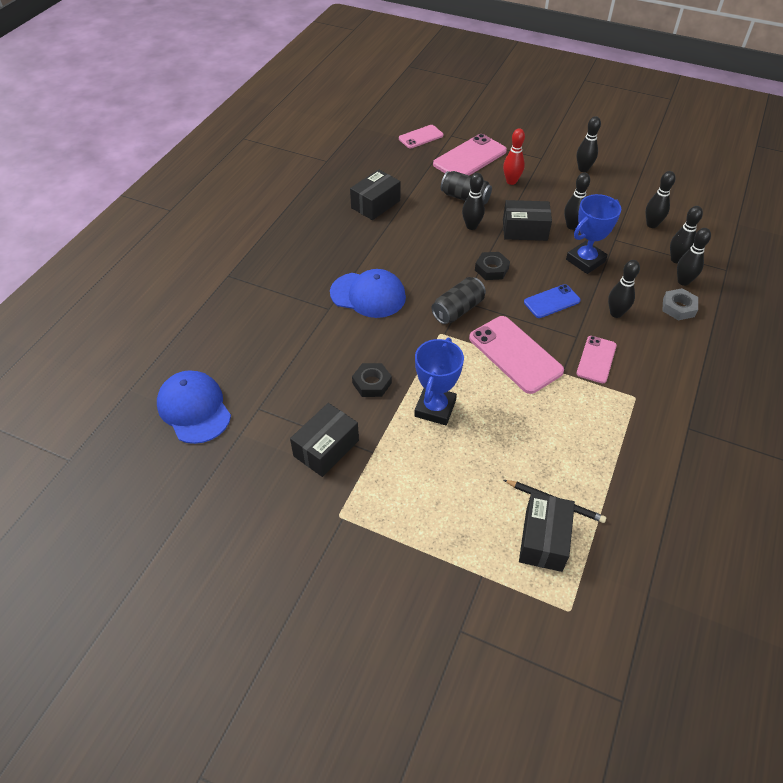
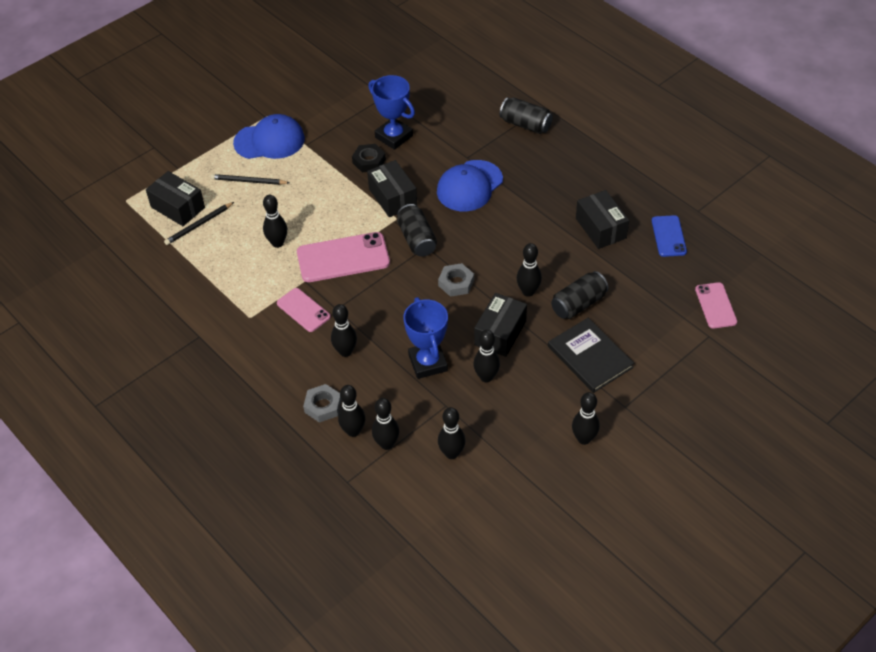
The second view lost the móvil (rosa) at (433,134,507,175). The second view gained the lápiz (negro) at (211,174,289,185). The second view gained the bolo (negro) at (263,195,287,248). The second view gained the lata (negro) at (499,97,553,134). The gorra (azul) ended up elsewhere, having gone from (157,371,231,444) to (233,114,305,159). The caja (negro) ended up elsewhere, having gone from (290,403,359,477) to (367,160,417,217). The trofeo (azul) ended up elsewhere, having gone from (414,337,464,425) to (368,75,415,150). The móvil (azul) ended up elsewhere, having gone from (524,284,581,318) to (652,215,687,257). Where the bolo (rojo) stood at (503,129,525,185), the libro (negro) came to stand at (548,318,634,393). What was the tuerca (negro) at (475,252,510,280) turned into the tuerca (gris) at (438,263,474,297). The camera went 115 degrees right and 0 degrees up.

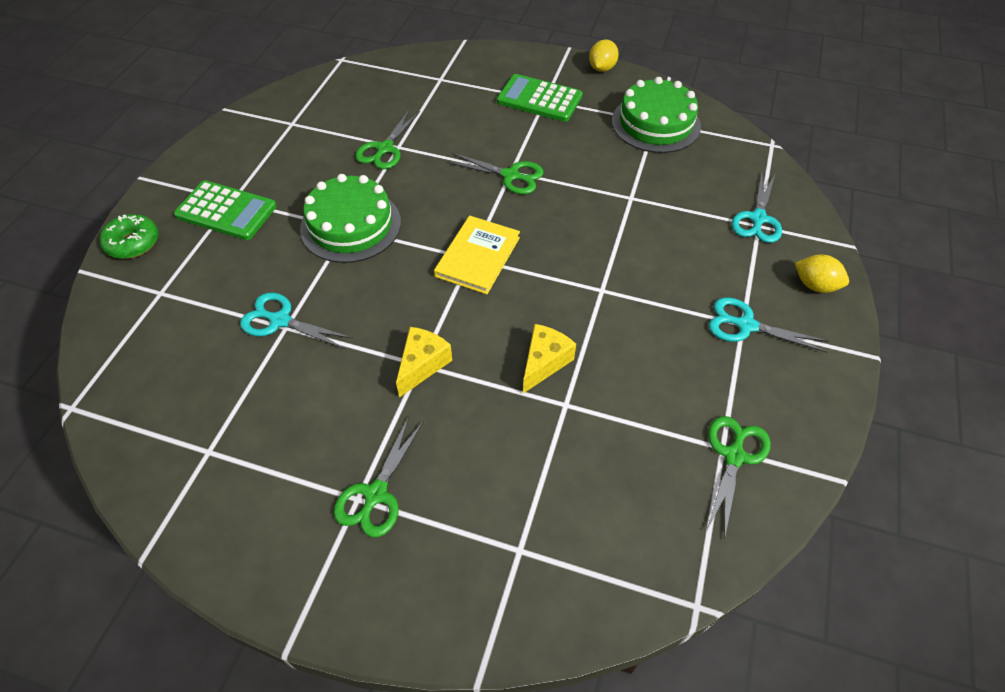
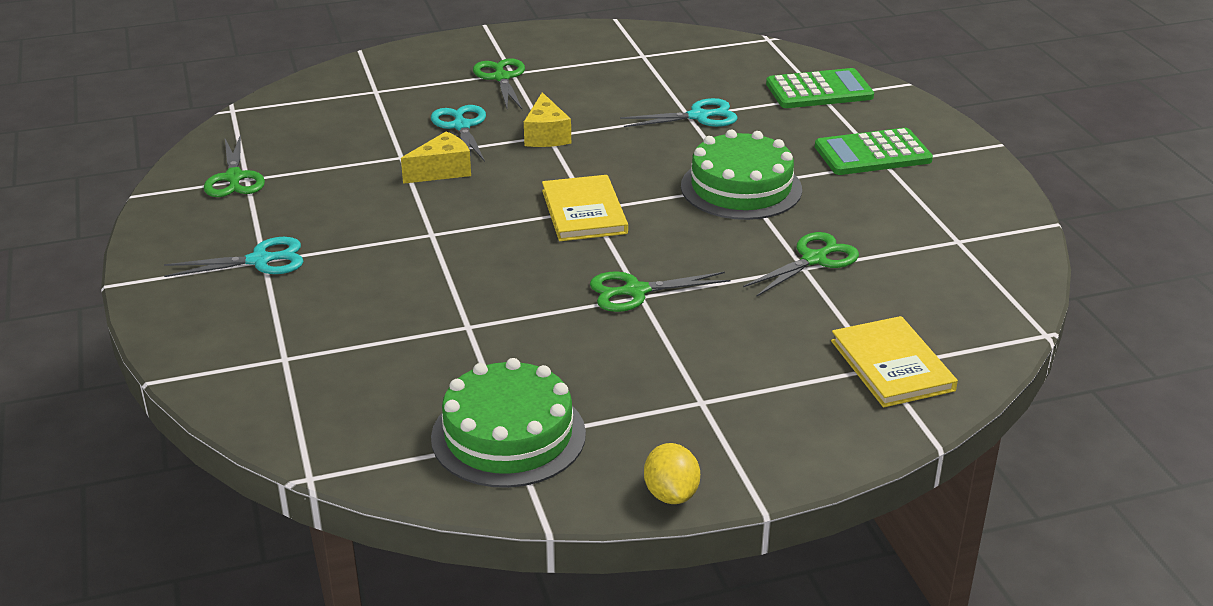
The second view lost the rosquilla (verde) at (100,214,158,259). The second view lost the limón (amarillo) at (795,254,849,293). The second view gained the libro (amarillo) at (831,316,958,407). The calculadora (verde) ended up elsewhere, having gone from (497,74,583,122) to (766,68,874,108). The tijeras (turquesa) ended up elsewhere, having gone from (732,172,782,243) to (431,105,486,162). The tijeras (verde) at (355,109,420,169) ended up facing another way, 60 degrees clockwise from before. The queso (amarillo) at (523,324,576,394) ended up facing another way, 120 degrees counterclockwise from before. The camera went 145 degrees right and 20 degrees down.

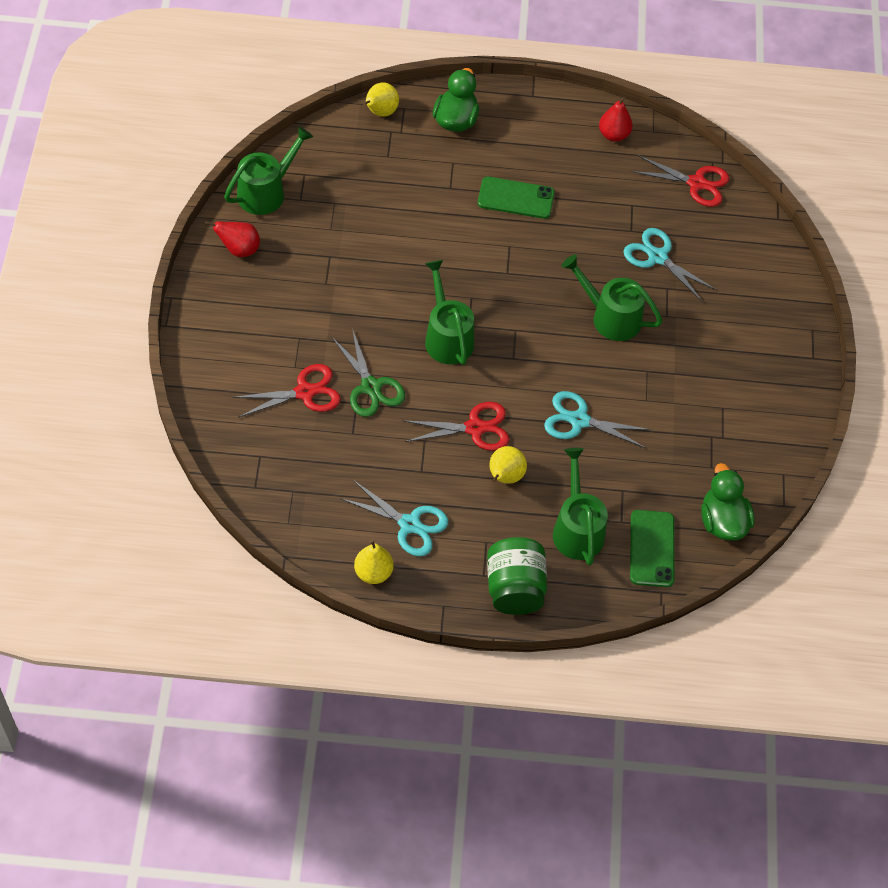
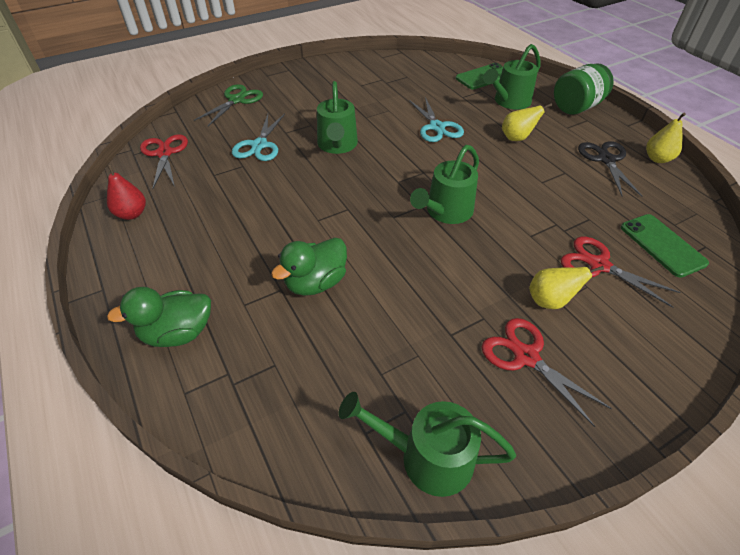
The second view lost the pera (rojo) at (205,221,260,257). The tijeras (verde) ended up elsewhere, having gone from (331,329,405,417) to (194,84,263,126). The pera (amarillo) ended up elsewhere, having gone from (363,82,399,116) to (529,266,604,309). The tijeras (rojo) ended up elsewhere, having gone from (404,402,509,451) to (482,318,612,427). The móvil (verde) ended up elsewhere, having gone from (478,176,555,219) to (621,214,709,278). The pato (verde) ended up elsewhere, having gone from (701,463,754,540) to (271,237,347,296). What was the tijeras (turquesa) at (340,480,448,556) turned into the tijeras (negro) at (578,141,643,197). The camera went 120 degrees left and 10 degrees down.

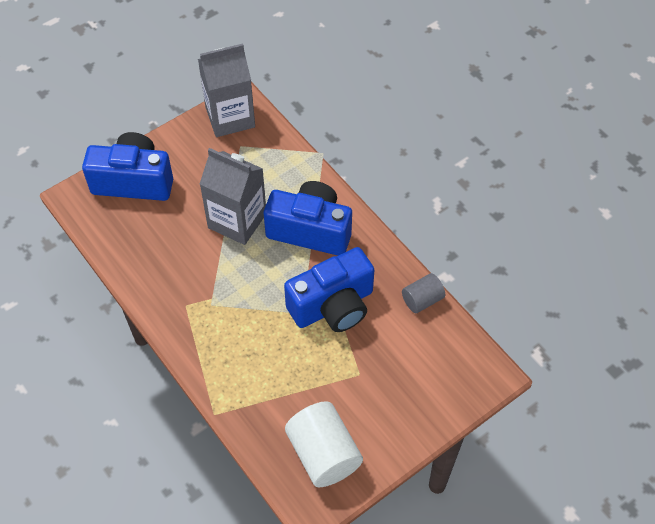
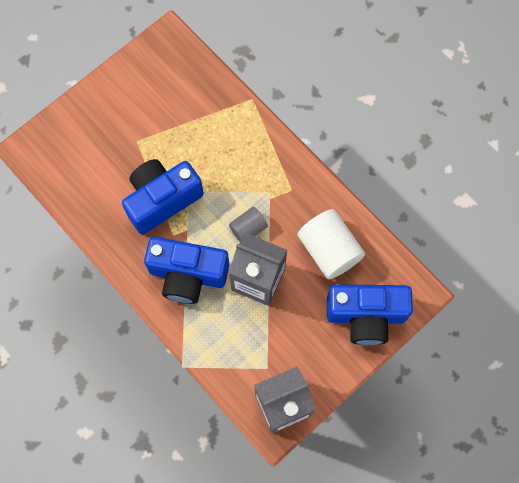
The cilindro (blanco) ended up elsewhere, having gone from (285,401,363,487) to (298,209,365,279). The cilindro (gris) ended up elsewhere, having gone from (402,273,445,313) to (229,207,268,242). The camera went 175 degrees right and 15 degrees up.

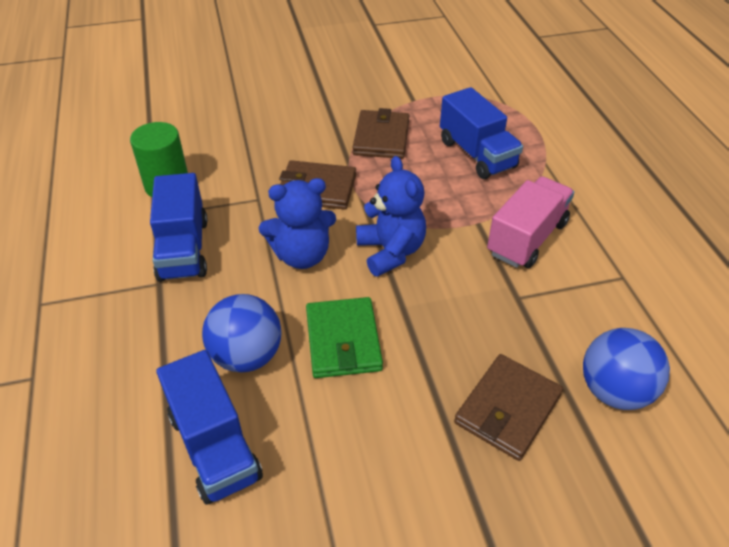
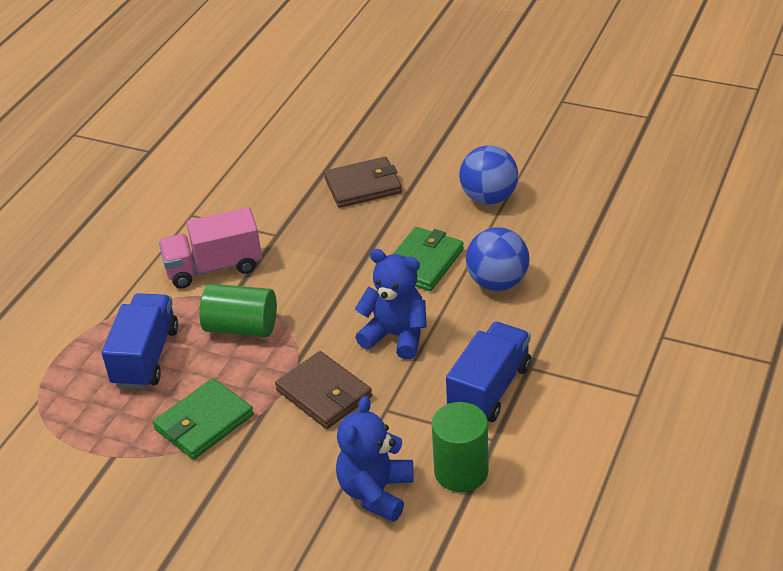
The second view lost the camión (azul) at (156,350,263,505). The second view gained the cilindro (verde) at (199,284,277,337). The osito (azul) ended up elsewhere, having gone from (356,156,426,277) to (336,396,414,522). The pelota (azul) ended up elsewhere, having gone from (583,328,670,410) to (459,145,518,205). What was the cartera (marrón) at (352,108,409,159) turned into the cartera (verde) at (153,378,254,460). The camera went 140 degrees left and 5 degrees down.

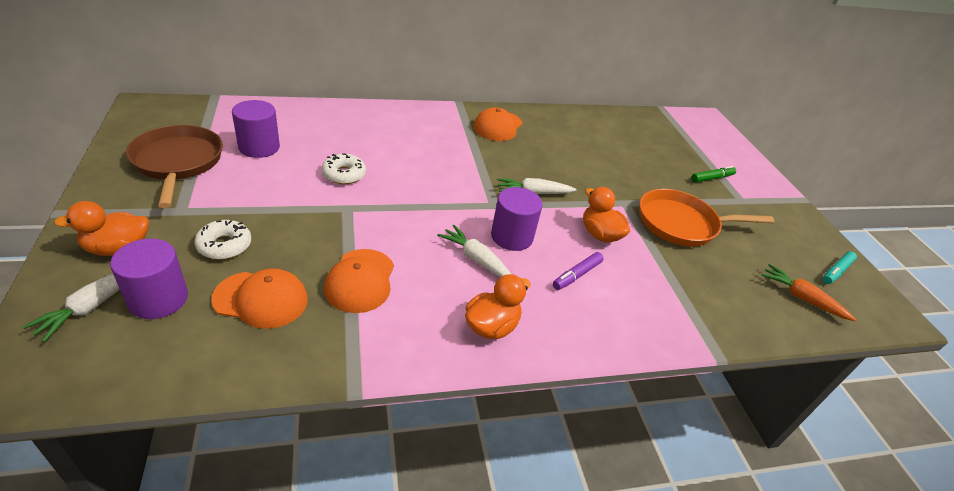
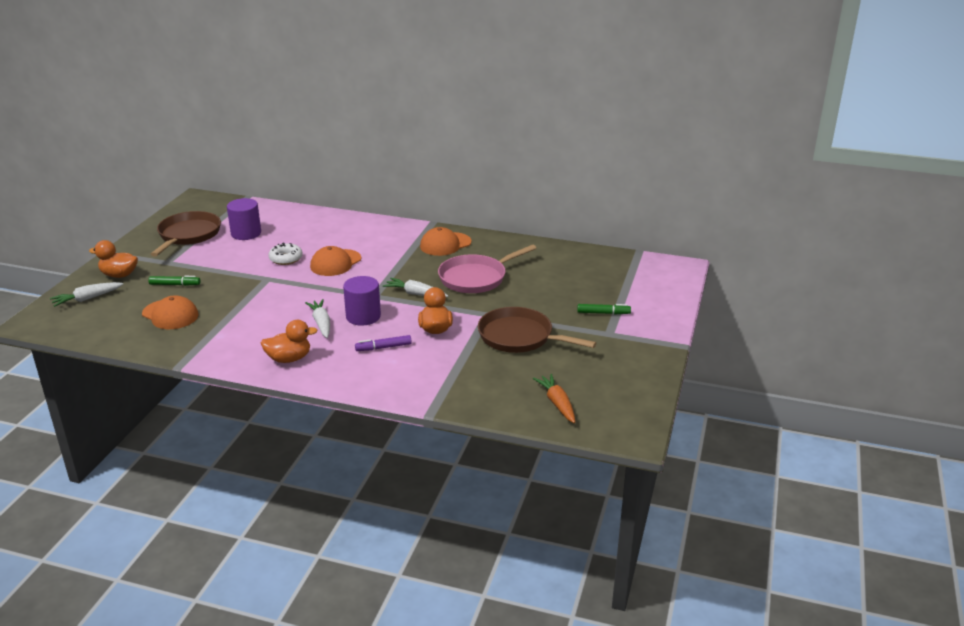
The second view lost the cilindro (morado) at (110,238,188,319). The second view lost the rotulador (turquesa) at (822,251,857,284). The second view gained the sartén (rosa) at (438,245,537,293). The gorra (naranja) ended up elsewhere, having gone from (324,249,394,313) to (310,246,361,276). Where the rosquilla (blanco) stood at (194,220,251,260), the rotulador (verde) came to stand at (148,276,200,286). What was the sartén (naranja) at (640,189,774,247) turned into the sartén (marrón) at (478,307,596,353). The camera went 35 degrees right and 10 degrees down.

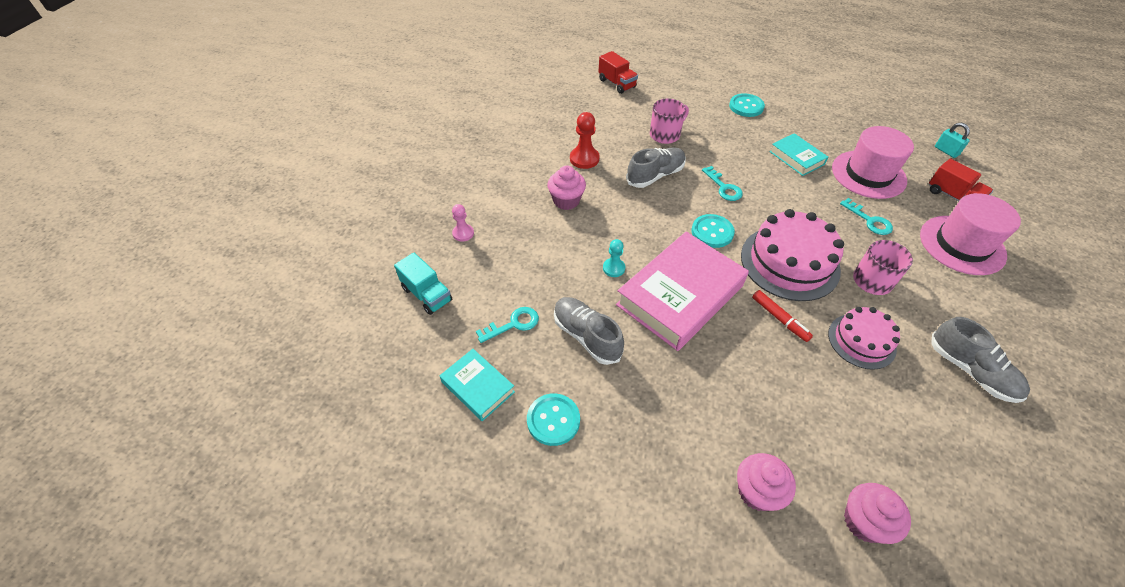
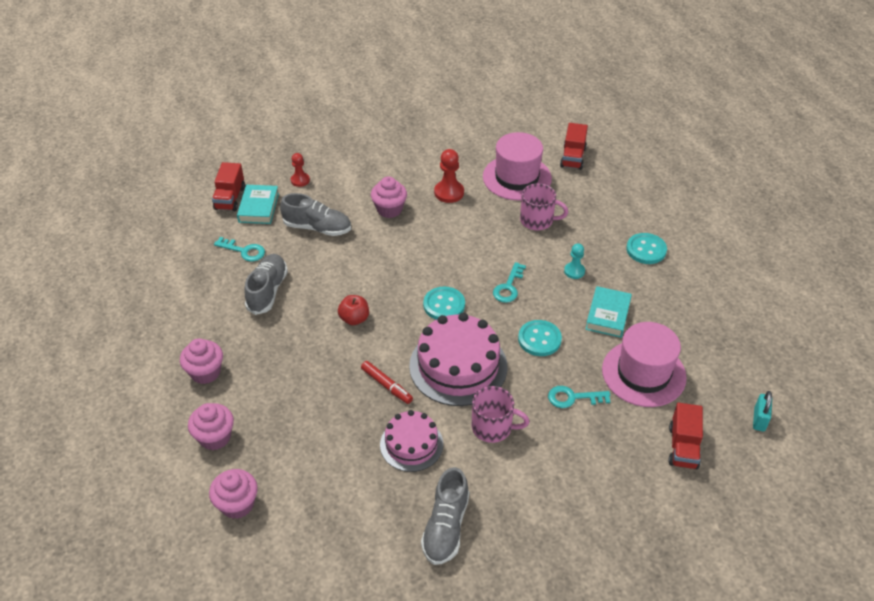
The second view gained the magdalena (rosa) at (180,338,223,384). The libro (turquesa) ended up elsewhere, having gone from (440,349,515,421) to (237,185,279,224). The botón (turquesa) ended up elsewhere, having gone from (527,393,580,446) to (518,320,562,356). The peón (turquesa) ended up elsewhere, having gone from (603,239,625,277) to (564,243,585,279). The zapato (gris) ended up elsewhere, having gone from (626,147,686,188) to (280,193,351,236). The sombrero (rosa) ended up elsewhere, having gone from (920,193,1021,275) to (483,132,552,201). Where the libro (rosa) stood at (616,232,749,351), the manzana (rojo) came to stand at (338,295,369,325). What was the camión (turquesa) at (394,252,452,315) turned into the camión (rojo) at (212,162,245,211). What was the peón (rosa) at (452,204,474,242) turned into the peón (rojo) at (291,153,310,187). The rotulador (rojo) at (752,290,813,342) ended up facing another way, 60 degrees counterclockwise from before. The llave (turquesa) at (840,198,893,235) ended up facing another way, 75 degrees clockwise from before. The camera went 50 degrees right and 5 degrees down.

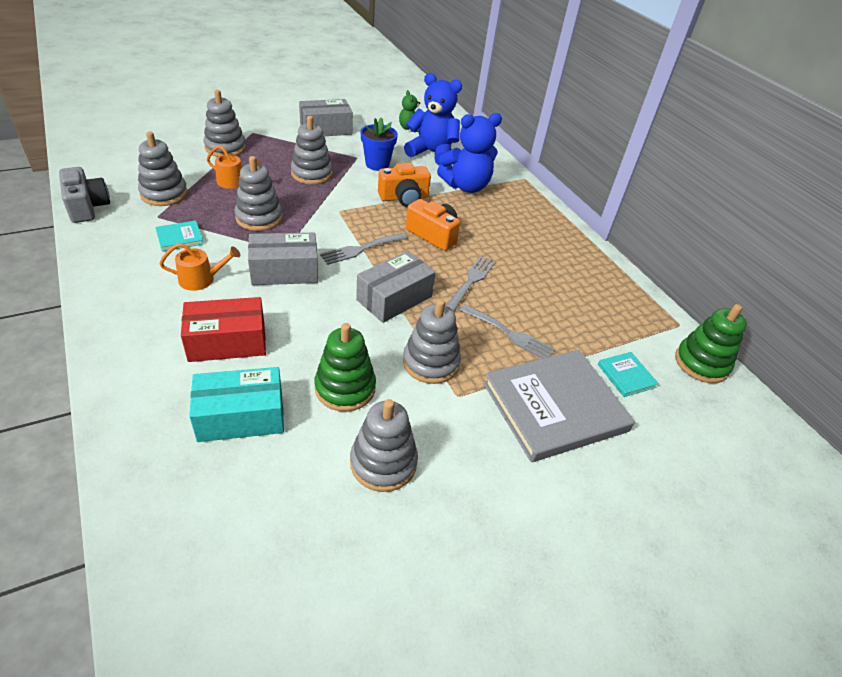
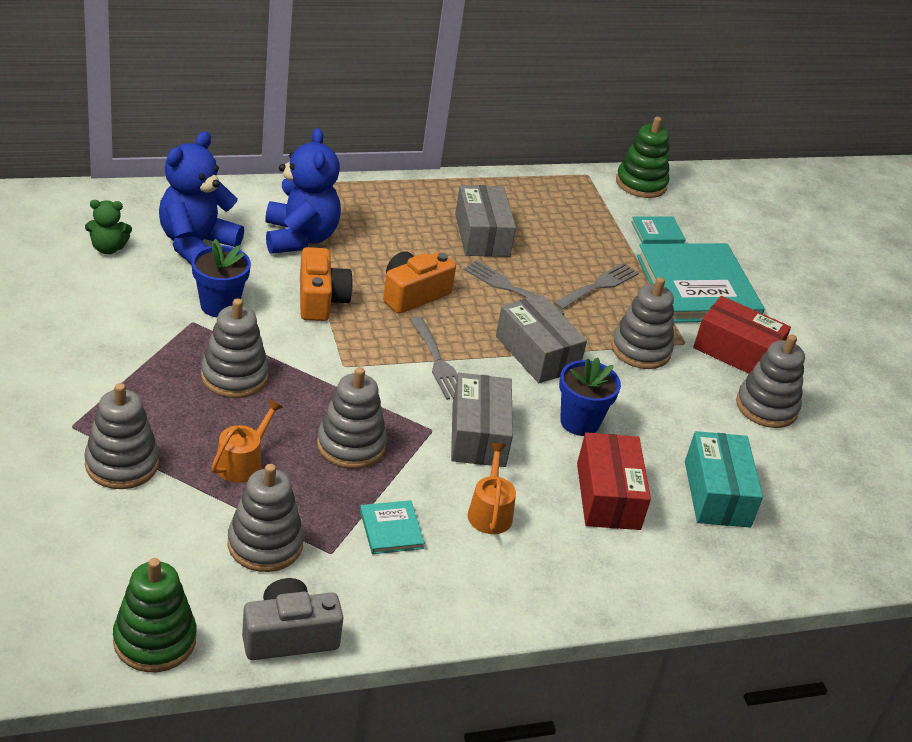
The second view gained the maceta (azul) at (559,358,621,436). The second view gained the caja (rojo) at (693,296,791,374). The caja (gris) ended up elsewhere, having gone from (299,99,353,136) to (455,185,516,257). The juguete apilable (verde) ended up elsewhere, having gone from (314,323,376,412) to (113,558,196,672). What was the libro (gris) at (483,350,635,462) turned into the libro (turquesa) at (636,243,765,323). The camera went 80 degrees left and 5 degrees down.

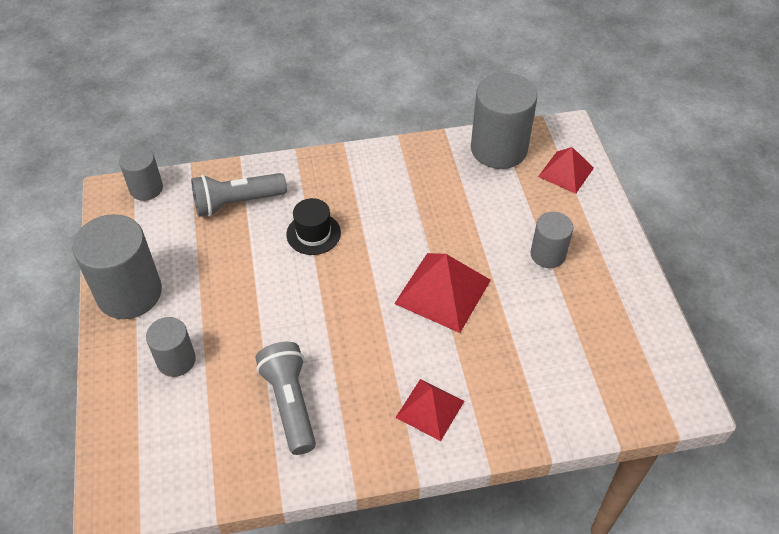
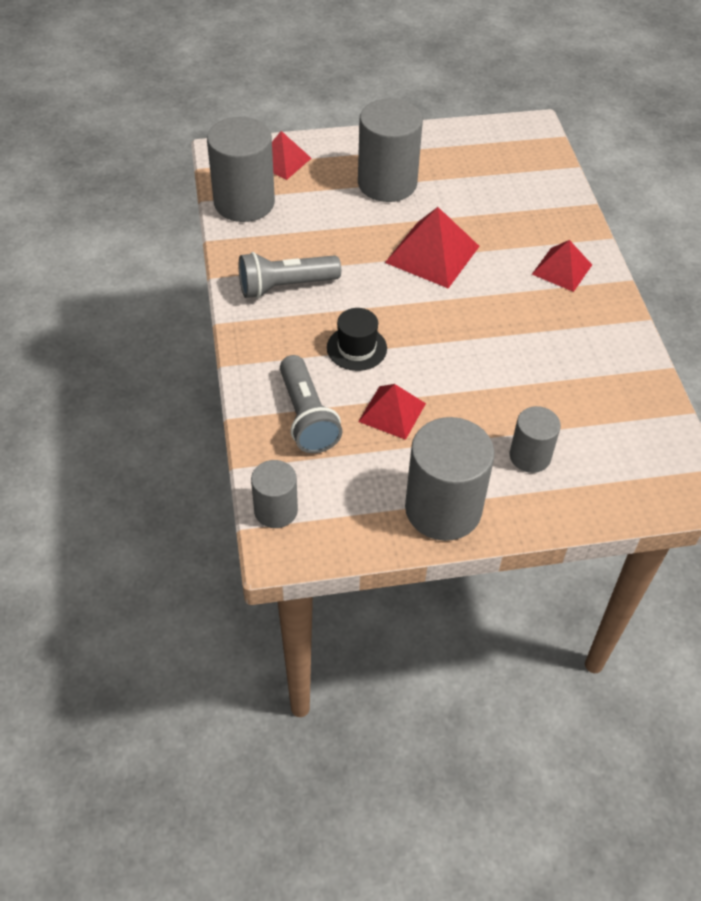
The second view gained the pirámide (rojo) at (358,384,426,440). The lámpara de mano (gris) ended up elsewhere, having gone from (256,342,316,455) to (239,252,341,299). The size of the cilindro (gris) at (530,212,573,268) changed by a factor of 1.77. The camera went 90 degrees left and 0 degrees up.

